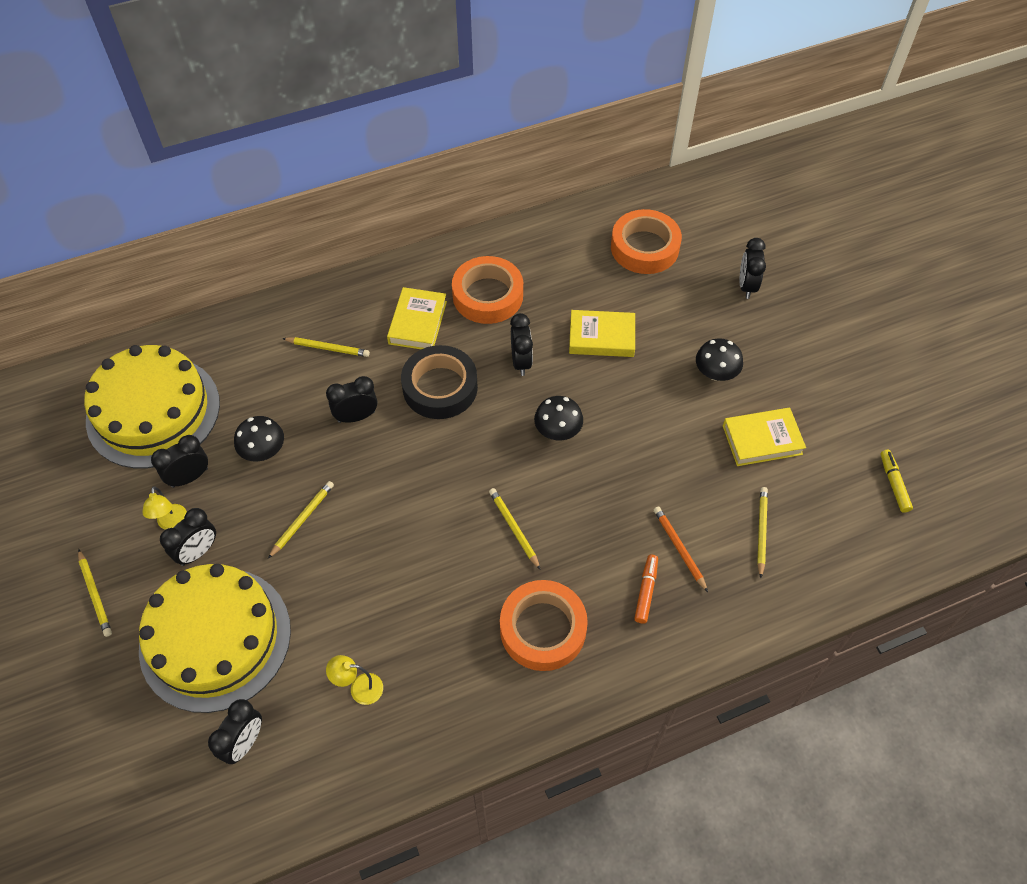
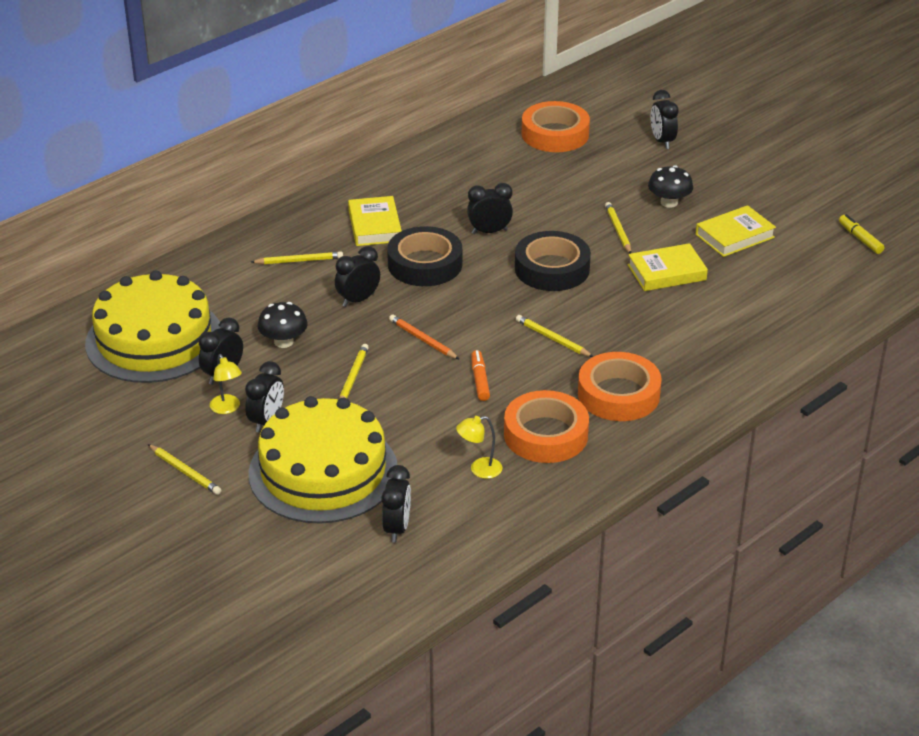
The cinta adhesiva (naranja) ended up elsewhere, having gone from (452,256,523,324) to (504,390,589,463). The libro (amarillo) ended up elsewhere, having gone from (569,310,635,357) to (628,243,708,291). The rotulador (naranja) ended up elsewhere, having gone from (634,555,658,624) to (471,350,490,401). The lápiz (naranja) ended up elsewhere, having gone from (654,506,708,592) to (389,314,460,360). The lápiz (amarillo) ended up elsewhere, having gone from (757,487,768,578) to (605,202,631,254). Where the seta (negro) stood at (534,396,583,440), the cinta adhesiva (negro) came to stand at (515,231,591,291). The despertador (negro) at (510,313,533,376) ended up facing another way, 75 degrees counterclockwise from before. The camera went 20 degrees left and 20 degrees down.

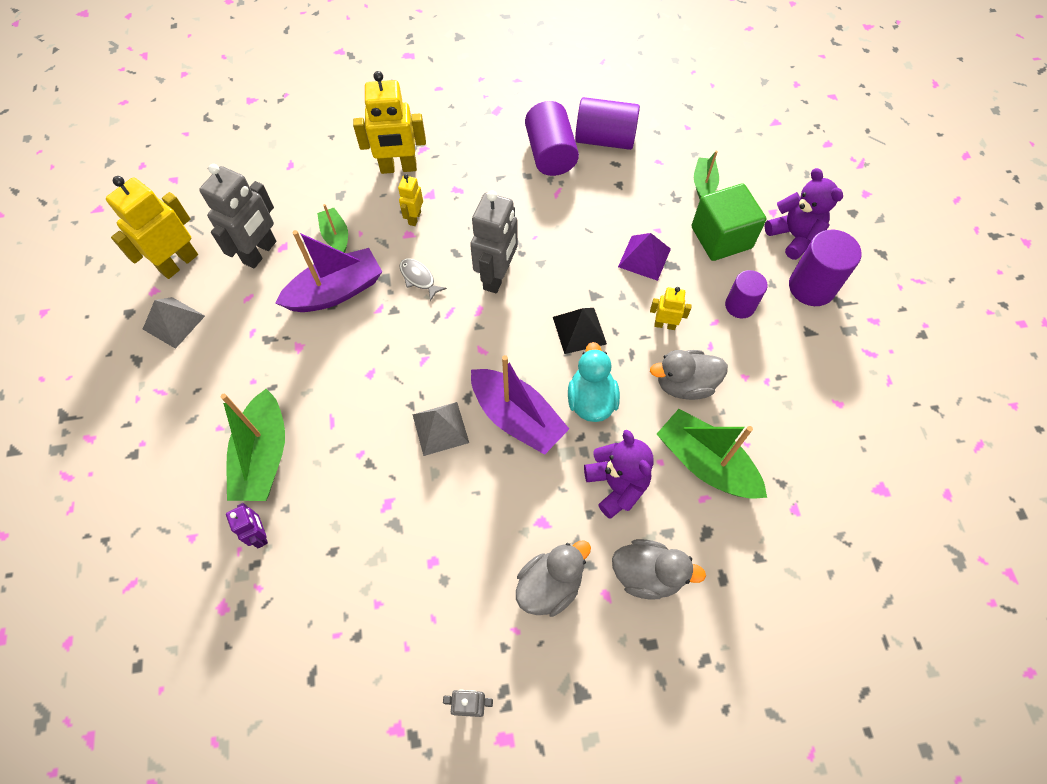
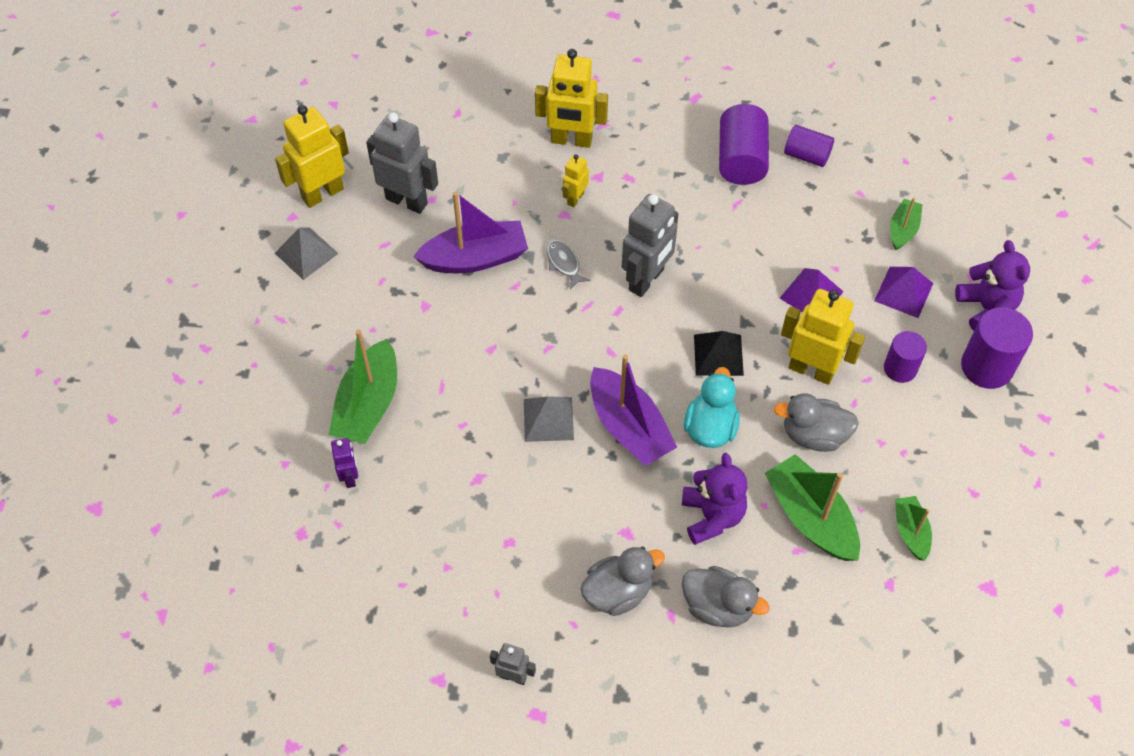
The barco (verde) ended up elsewhere, having gone from (317,204,348,253) to (895,496,932,561). Where the cubo (verde) stood at (691,184,766,261), the pirámide (morado) came to stand at (874,267,933,318). The robot (gris) at (199,164,276,268) ended up facing another way, 105 degrees counterclockwise from before. The size of the cilindro (morado) at (575,97,640,150) changed by a factor of 0.64. The size of the robot (amarillo) at (650,287,692,330) changed by a factor of 1.92. The camera went 15 degrees right and 5 degrees down.

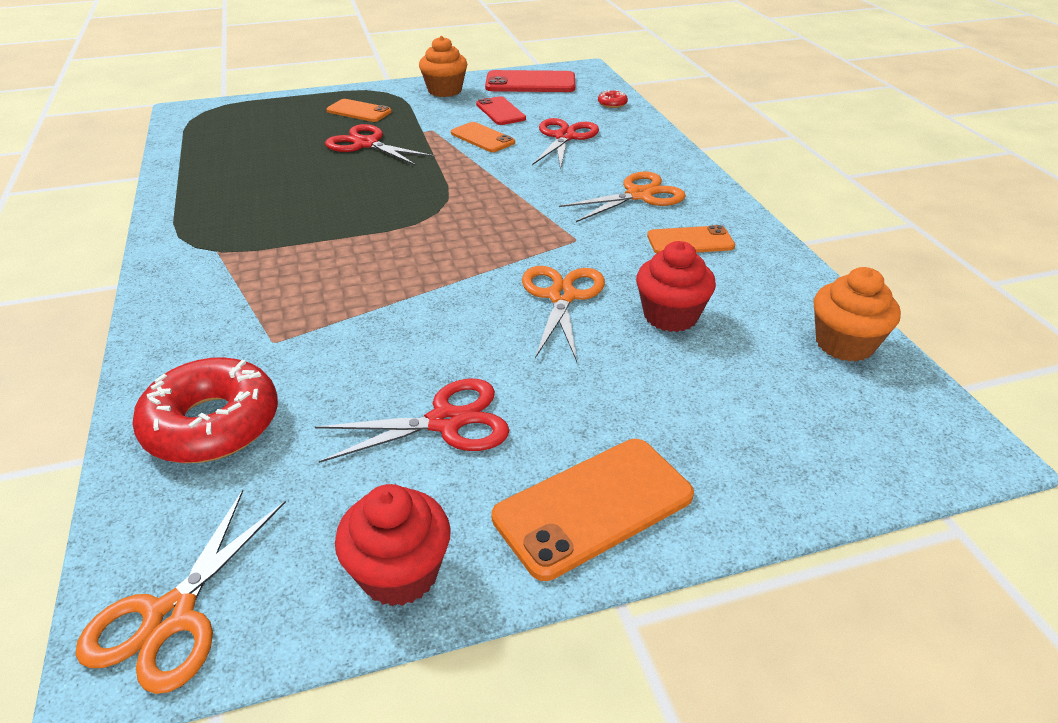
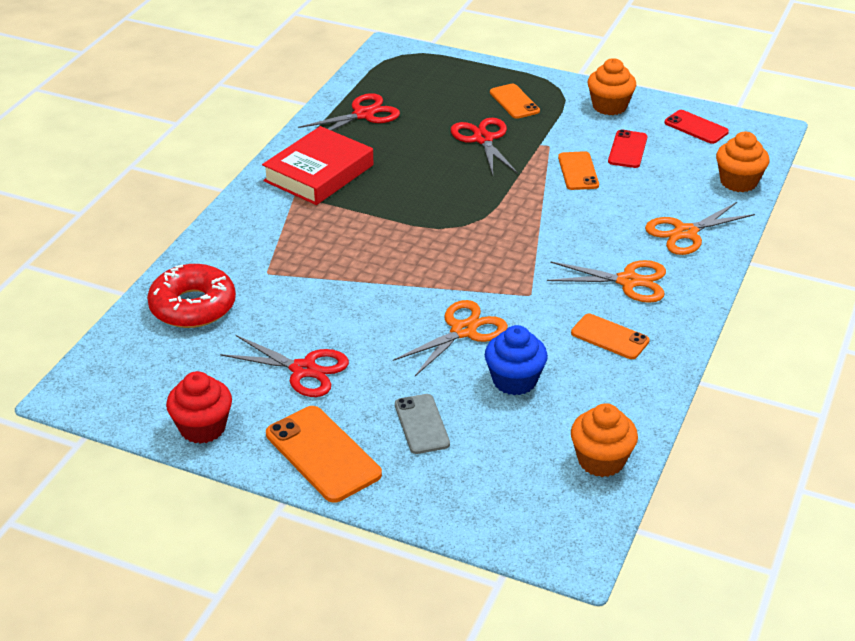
The second view gained the libro (rojo) at (262,126,373,205). The second view gained the móvil (gris) at (395,394,450,454). The tijeras (naranja) ended up elsewhere, having gone from (76,490,286,694) to (645,202,755,255). The tijeras (rojo) ended up elsewhere, having gone from (532,118,599,170) to (298,93,400,131). Where the rosquilla (rojo) stood at (598,90,628,108), the magdalena (naranja) came to stand at (716,132,769,192). What was the magdalena (rojo) at (636,241,716,332) turned into the magdalena (azul) at (485,325,548,395). The móvil (naranja) at (492,439,694,581) ended up facing another way, 45 degrees clockwise from before. The size of the móvil (rojo) at (485,70,575,92) changed by a factor of 0.64. The camera went 40 degrees right and 0 degrees up.

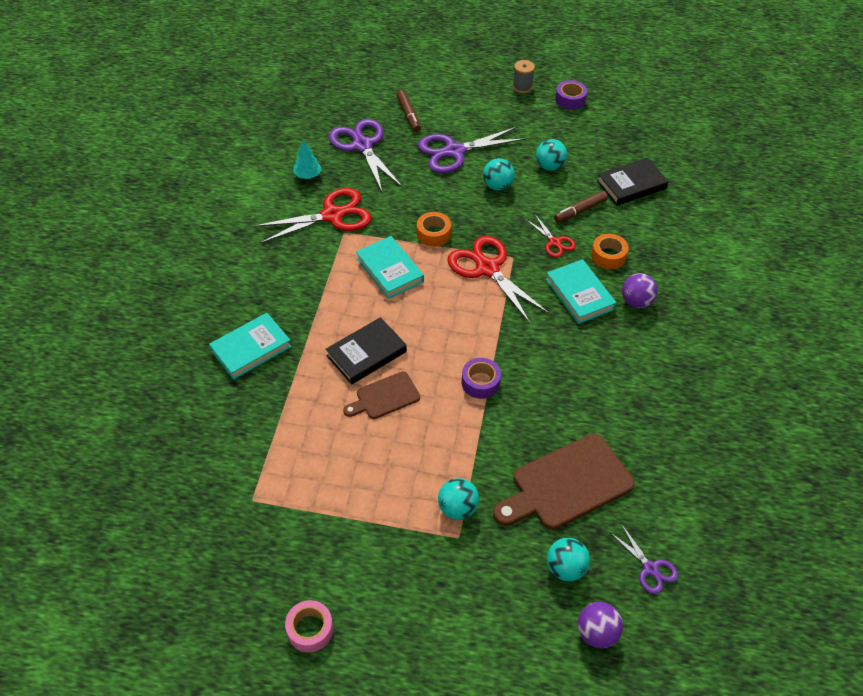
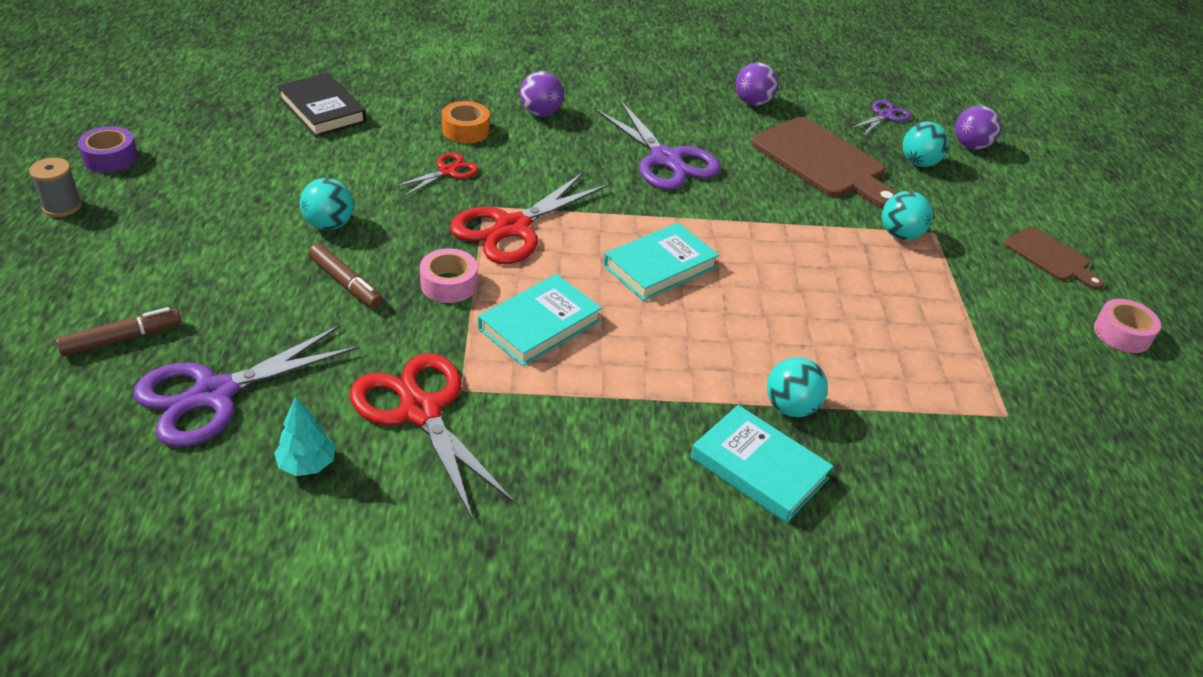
The second view lost the libro (negro) at (326,317,407,385). The second view lost the cinta adhesiva (morado) at (462,358,501,399). The second view gained the pelota (morado) at (735,62,778,106). The tabla de cortar (marrón) ended up elsewhere, having gone from (343,371,420,419) to (1004,226,1104,290). The tijeras (morado) ended up elsewhere, having gone from (418,126,526,173) to (594,100,721,190). The pelota (turquesa) ended up elsewhere, having gone from (536,139,567,171) to (767,357,828,417). The libro (turquesa) ended up elsewhere, having gone from (546,259,616,324) to (604,223,719,301). The rotulador (marrón) ended up elsewhere, having gone from (554,191,608,223) to (308,244,383,309). What was the cinta adhesiva (naranja) at (417,212,451,247) turned into the cinta adhesiva (rosa) at (420,248,477,303). The camera went 105 degrees left and 10 degrees down.

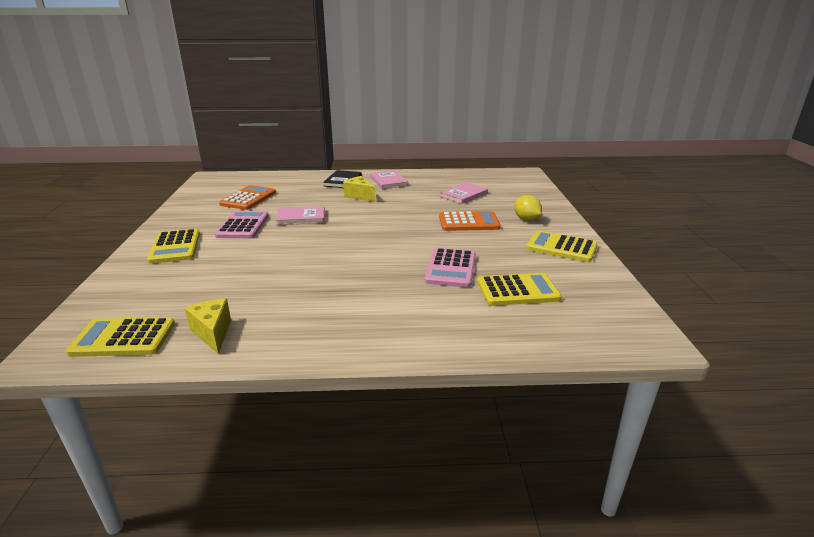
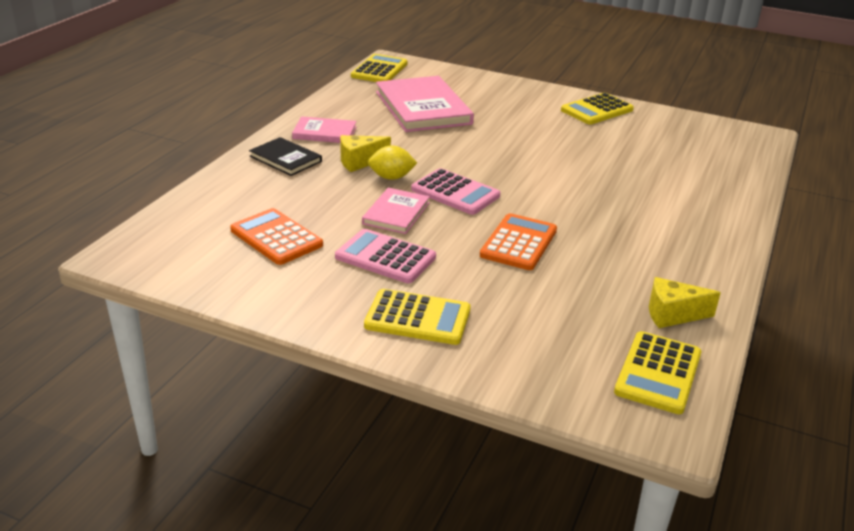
The calculadora (rosa) ended up elsewhere, having gone from (425,248,476,287) to (411,168,501,215). The calculadora (naranja) ended up elsewhere, having gone from (439,211,501,231) to (480,213,557,270). The calculadora (amarillo) ended up elsewhere, having gone from (477,273,562,306) to (351,54,408,82). The limón (amarillo) ended up elsewhere, having gone from (514,195,542,221) to (368,146,417,180). The size of the libro (rosa) at (440,182,488,204) changed by a factor of 1.86. The camera went 65 degrees left and 5 degrees up.

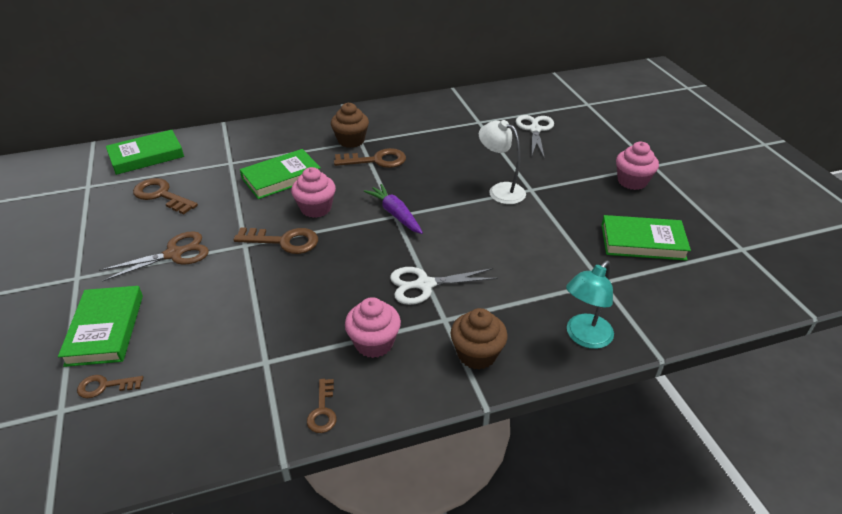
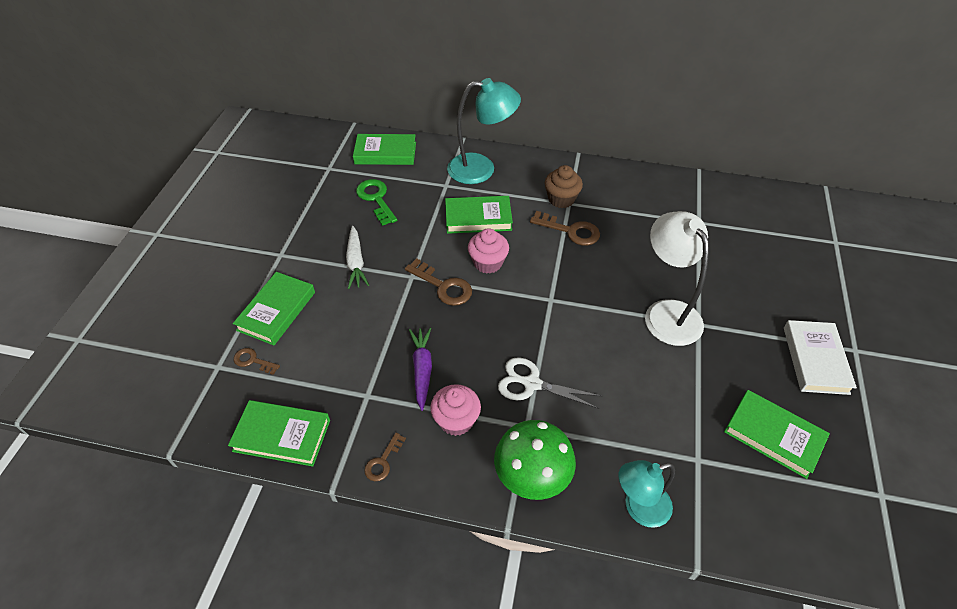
The second view lost the tijeras (blanco) at (516,115,554,159). The second view gained the libro (verde) at (228,400,330,466). The second view gained the lámpara (turquesa) at (447,78,521,184). The zanahoria (morado) ended up elsewhere, having gone from (364,184,423,234) to (409,327,432,411). Where the tijeras (marrón) stood at (99,231,209,282), the zanahoria (blanco) came to stand at (346,226,369,289). Where the magdalena (marrón) stood at (451,308,508,370), the seta (verde) came to stand at (494,420,576,500). Where the magdalena (rosa) stood at (616,142,659,190), the libro (blanco) came to stand at (784,320,857,395). What was the llave (marrón) at (133,178,198,215) turned into the llave (verde) at (356,179,397,226). The size of the lámpara (blanco) at (479,120,526,204) changed by a factor of 1.51. The camera went 30 degrees right and 10 degrees up.

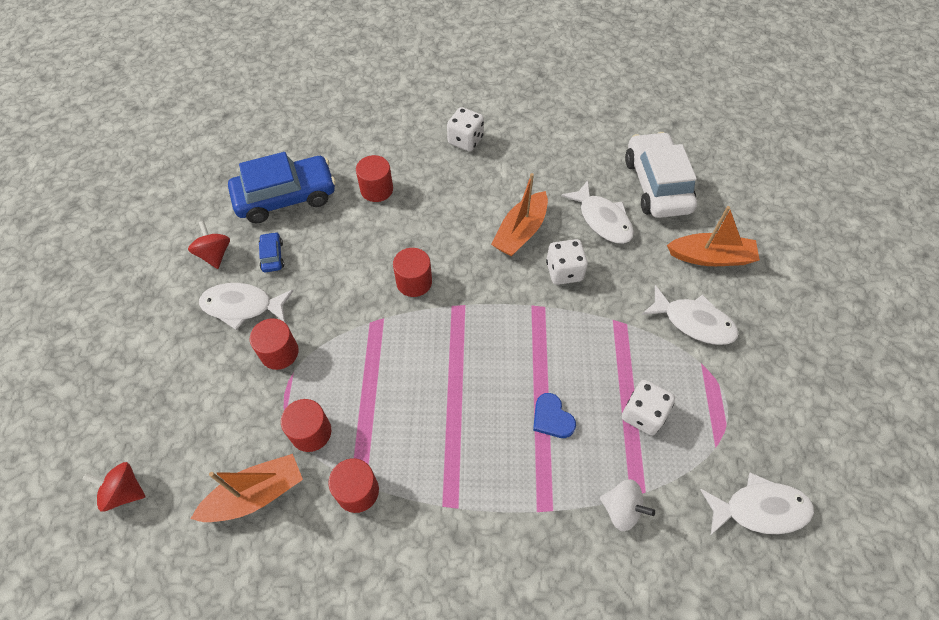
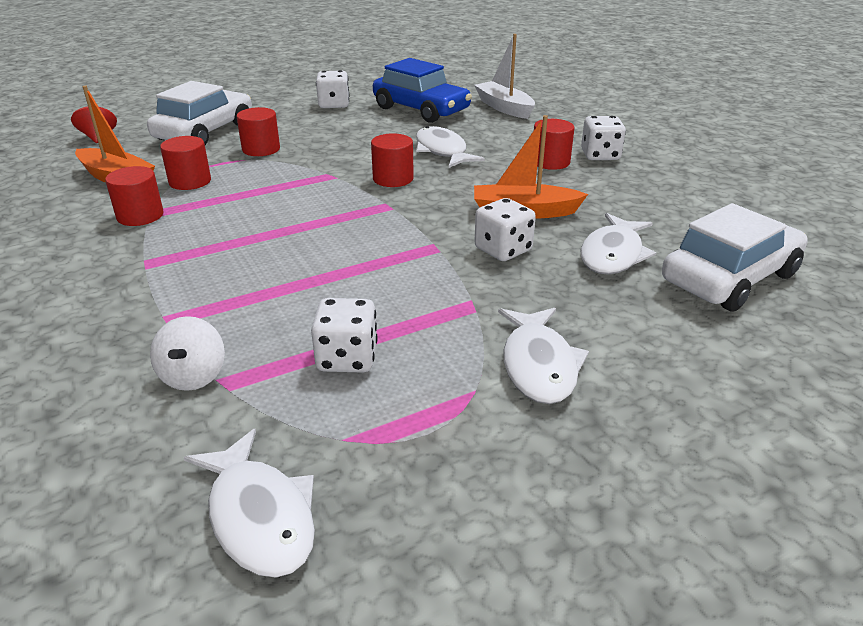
The second view lost the coche (azul) at (259,232,284,273). The second view lost the corazón (azul) at (533,393,576,438). The second view lost the barco (naranja) at (667,206,760,266). The second view gained the coche (blanco) at (147,81,252,145). The second view gained the barco (blanco) at (474,34,535,119). The pez (blanco) ended up elsewhere, having gone from (199,283,294,330) to (416,126,485,168). The cilindro (rojo) ended up elsewhere, having gone from (356,155,393,202) to (534,119,574,170). Where the peonza (rojo) stood at (188,221,230,269), the dado (blanco) came to stand at (316,70,350,108). The camera went 60 degrees right and 25 degrees down.

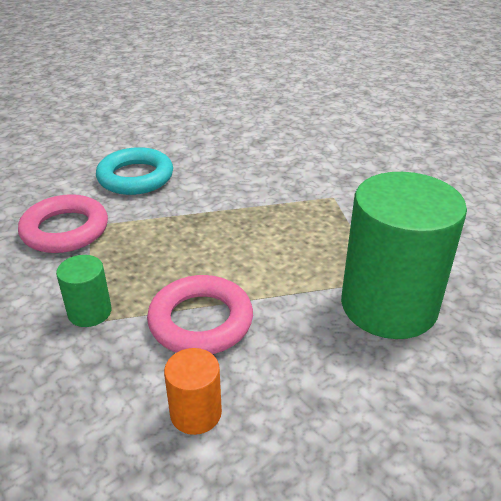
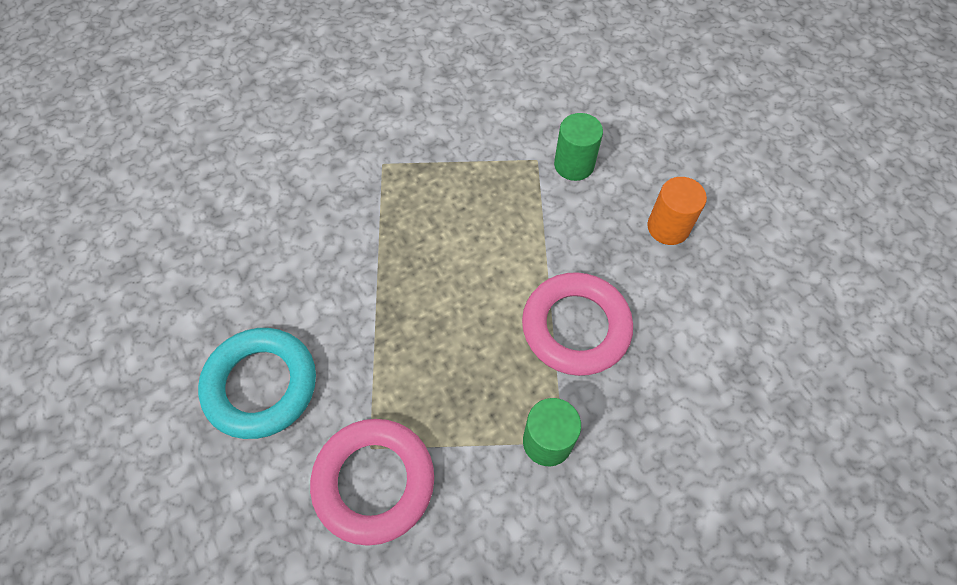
The cilindro (naranja) ended up elsewhere, having gone from (164,348,222,435) to (647,177,707,245). The size of the cilindro (verde) at (341,172,467,339) changed by a factor of 0.44. The camera went 80 degrees left and 25 degrees up.

